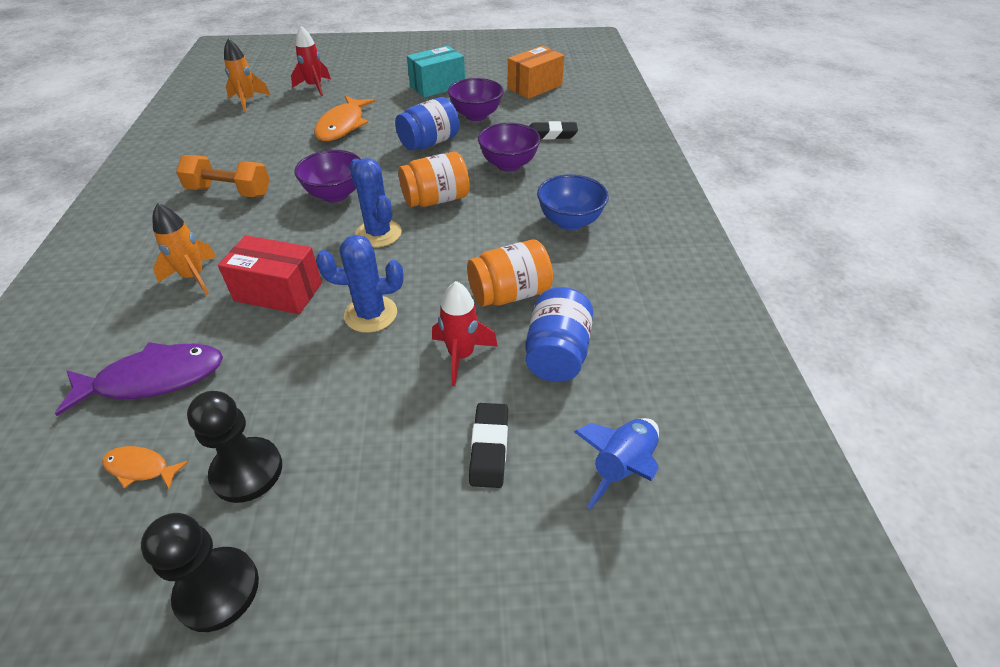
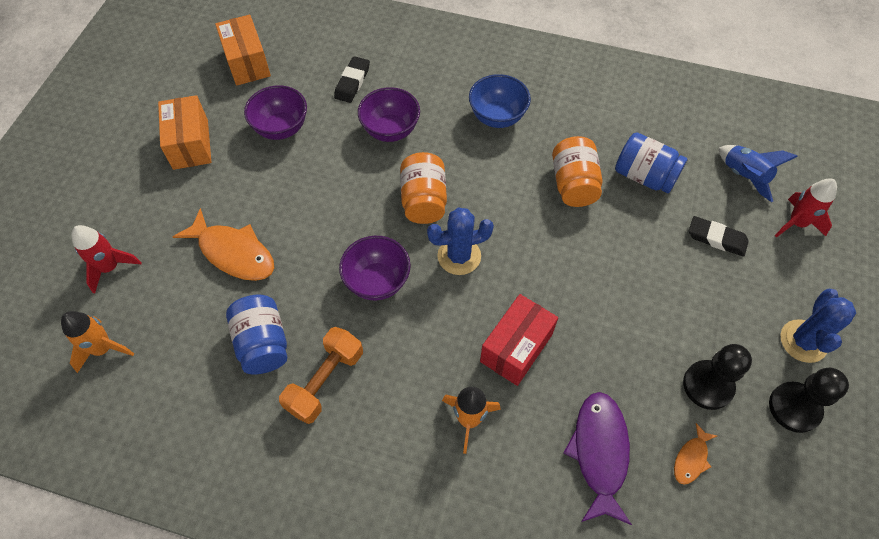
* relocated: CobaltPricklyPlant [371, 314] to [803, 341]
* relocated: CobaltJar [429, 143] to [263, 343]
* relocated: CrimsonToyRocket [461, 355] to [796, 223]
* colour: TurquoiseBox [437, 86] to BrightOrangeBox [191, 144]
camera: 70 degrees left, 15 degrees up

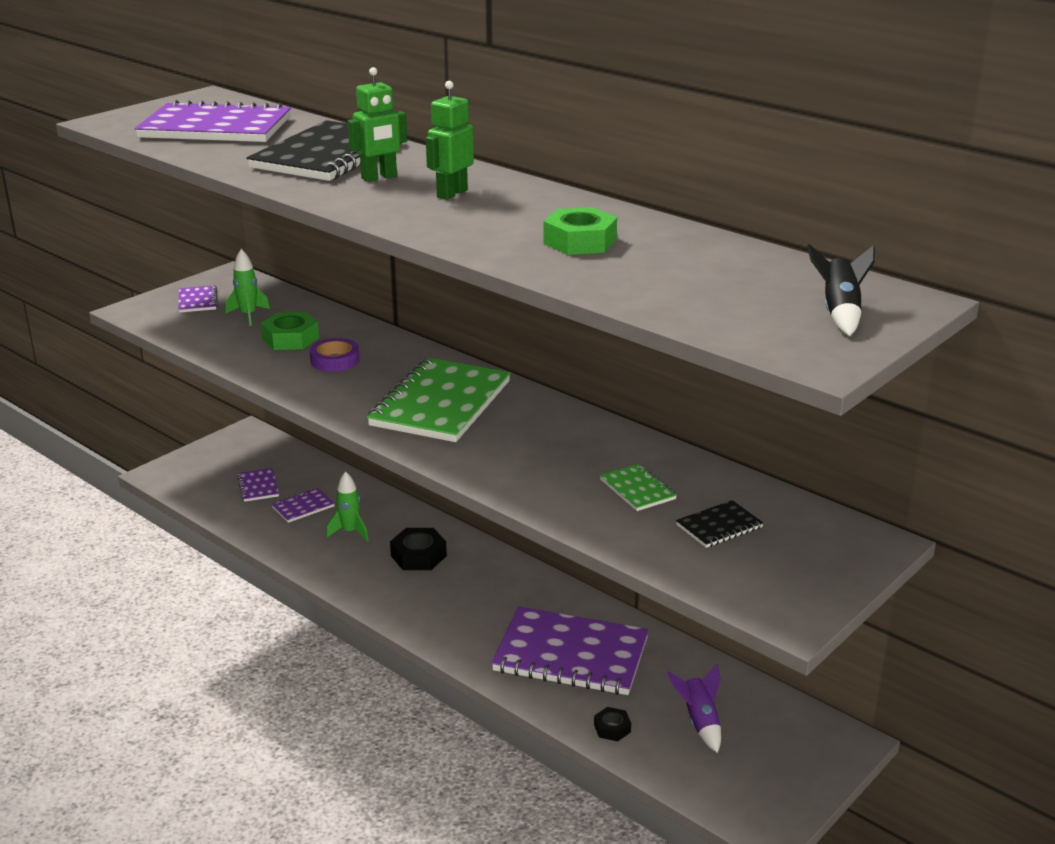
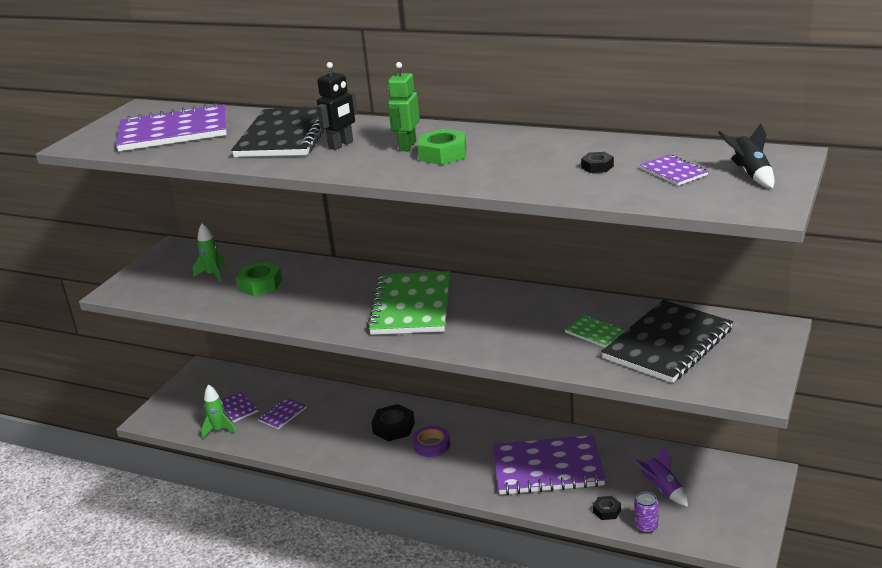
* appeared: BlackNut [597, 167]
* appeared: RoyalPurpleTin [646, 527]
* relocated: RoyalPurpleExerciseBook [197, 301] to [673, 172]
* relocated: RoyalPurpleStickyTape [335, 360] to [431, 445]
* relocated: GreenToyRocket [350, 532] to [219, 430]
* relocated: GreenNut [579, 241] to [443, 154]
* colour: GreenRobotFigure [379, 177] to BlackRobotFigure [341, 145]
* size: BlackExerciseBook [719, 526] = [667, 344] x2.25
camera: 15 degrees left, 0 degrees up

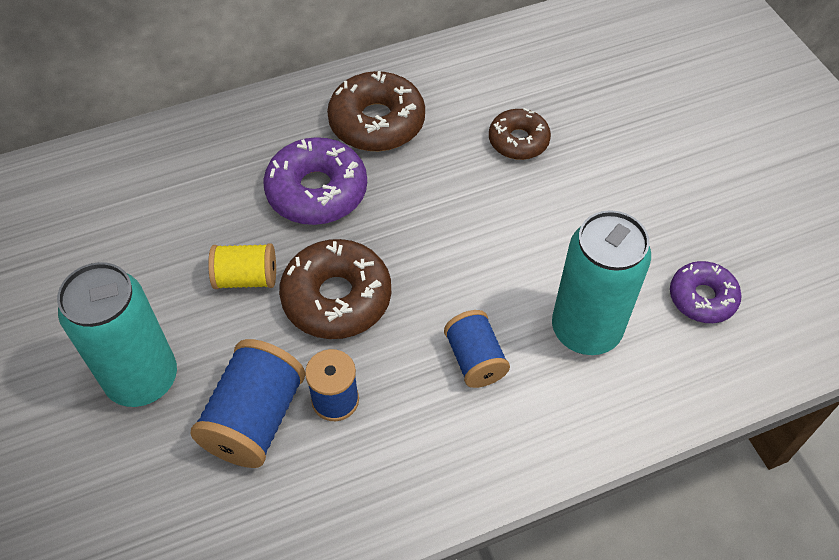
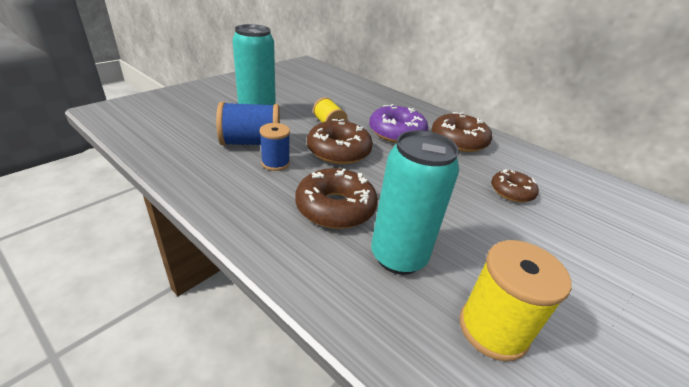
* exchanged: CobaltReelOfThread [475, 359] to DarkBrownGlazedDonut [335, 207]
* exchanged: RoyalPurpleGlazedDonut [702, 298] to YellowReelOfThread [493, 329]
camera: 60 degrees right, 20 degrees down

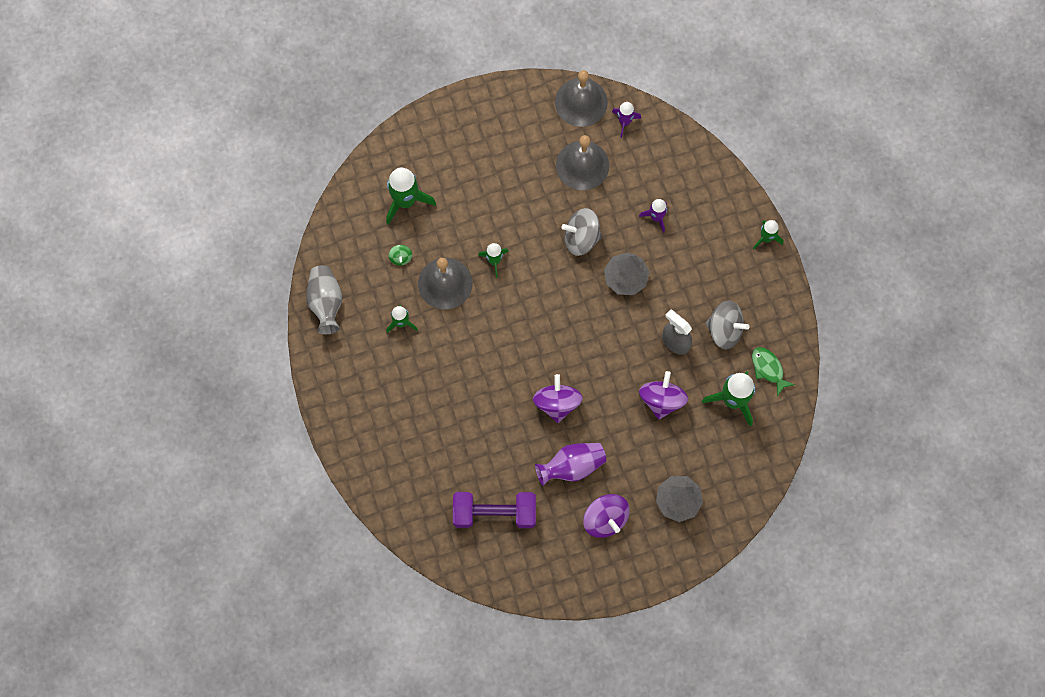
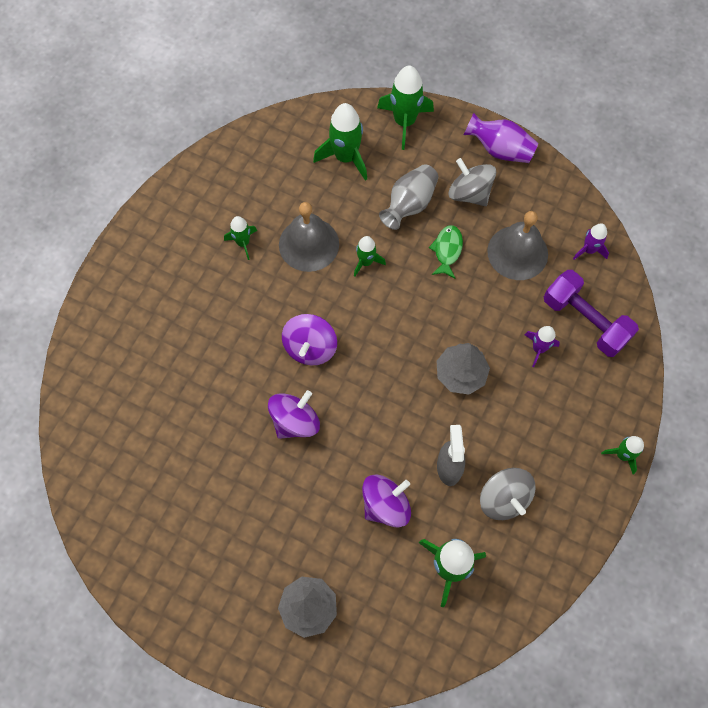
* missing: GreenSpinningTop [401, 258]
* missing: GreyBell [581, 102]
* appeared: GreenToyRocket [404, 122]
* relocated: GreyFlowerVase [326, 303] to [409, 204]
* relocated: RoyalPurpleHandWeight [494, 513] to [585, 321]
* relocated: RoyalPurpleFlowerVase [572, 466] to [500, 150]
* relocated: GreySpinningTop [581, 238] to [469, 193]
* relocated: RoyalPurpleSpinningTop [605, 519] to [310, 347]
* relocated: GreenFish [768, 369] to [447, 250]
camera: 45 degrees right, 5 degrees down

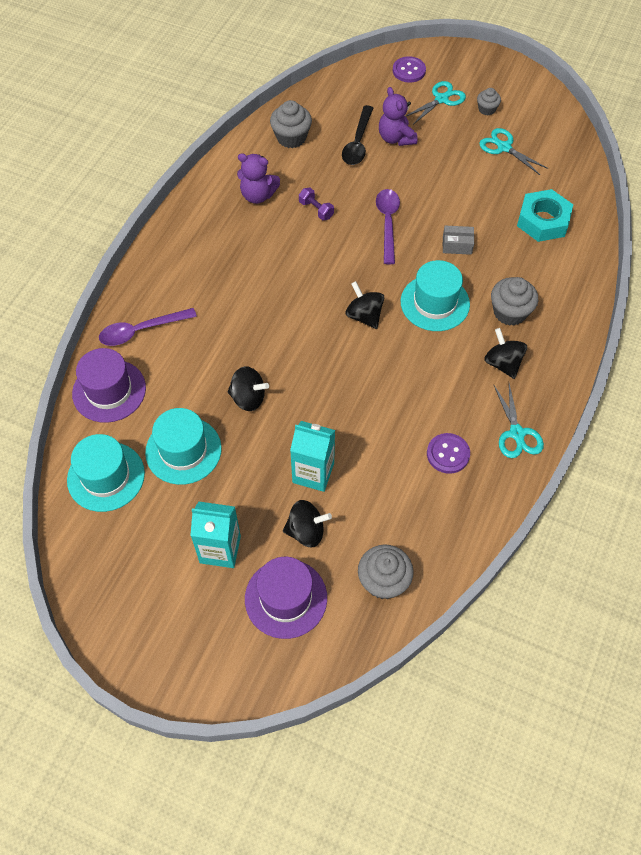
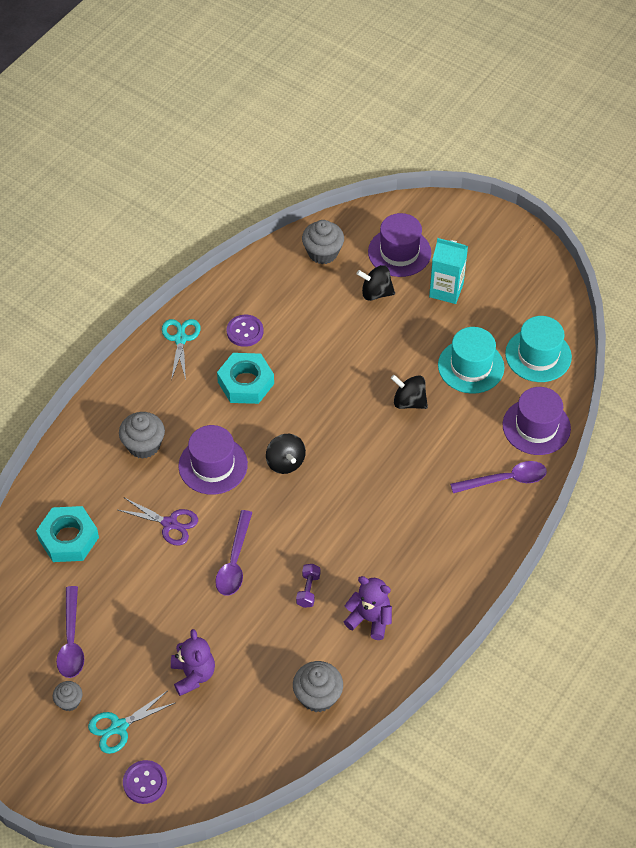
* missing: TurquoiseMilkCarton [313, 473]
* missing: BlackTeaspoon [358, 143]
* missing: BlackSpinningTop [502, 363]
* appeared: TurquoiseNut [246, 383]
* exchanged: GreyBox [457, 245] to RoyalPurpleShears [170, 524]
* exchanged: TurquoiseShears [504, 147] to RoyalPurpleTeaspoon [71, 640]
* colour: TurquoiseTallHat [435, 303] to RoyalPurpleTallHat [213, 465]
* spun: RoyalPurpleHandWeight [316, 210] = [308, 590] 45 degrees clockwise
camera: 170 degrees left, 5 degrees down

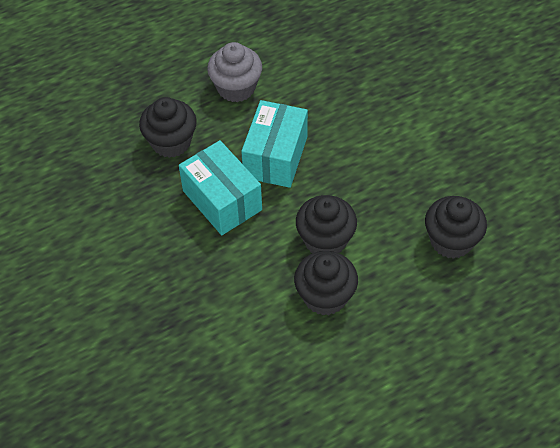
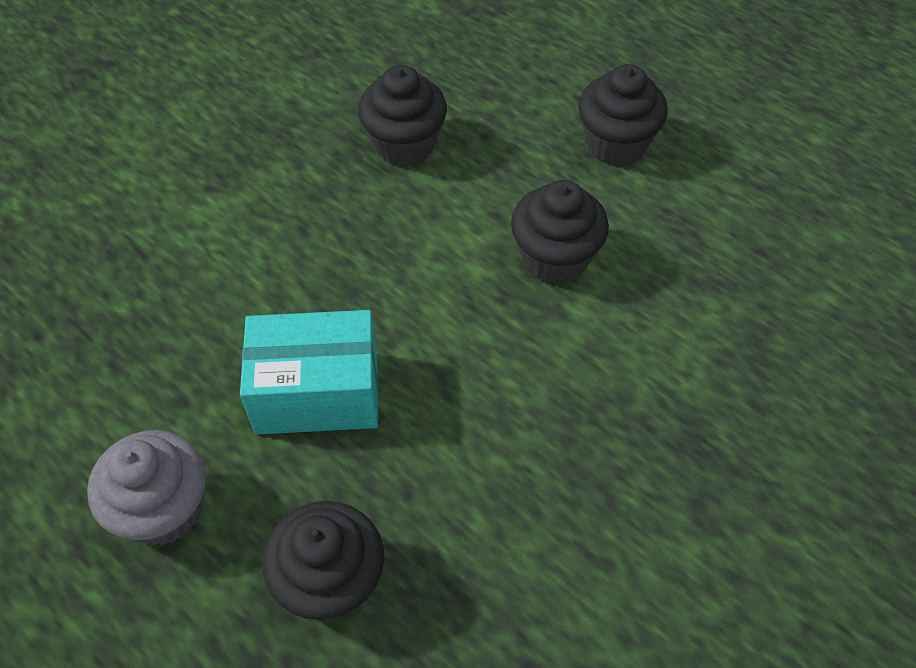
* missing: TurquoiseBox [222, 200]
* relocated: BlackCupcake [325, 240] to [615, 143]
camera: 110 degrees left, 0 degrees up

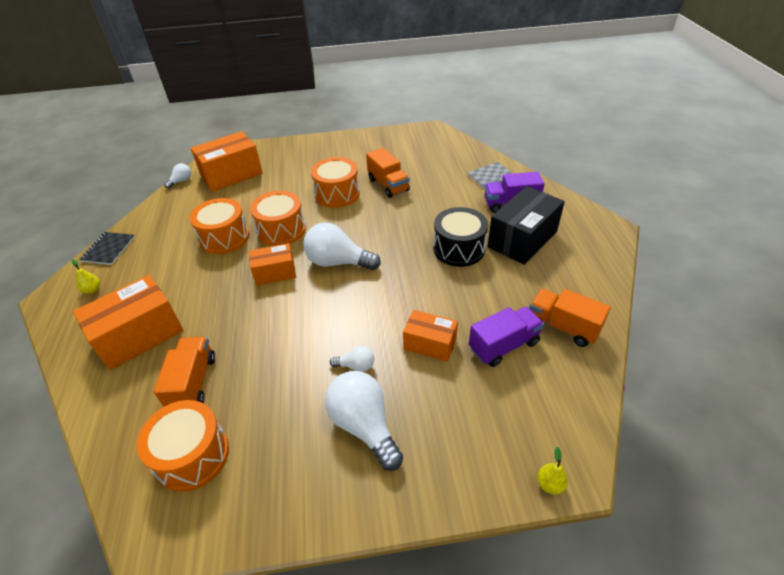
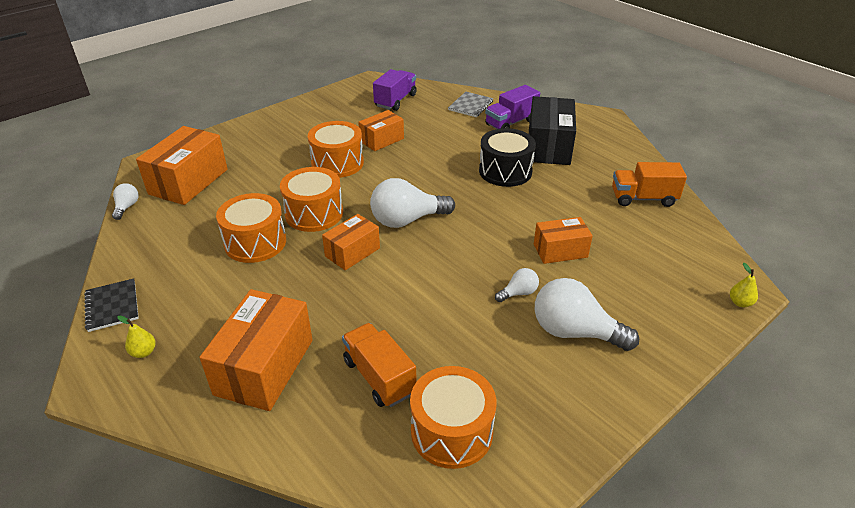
* relocated: RoyalPurpleLorry [504, 346] to [395, 101]
* exchanged: BrightOrangeLorry [388, 185] to BrightOrangeBox [382, 140]
camera: 35 degrees left, 5 degrees down

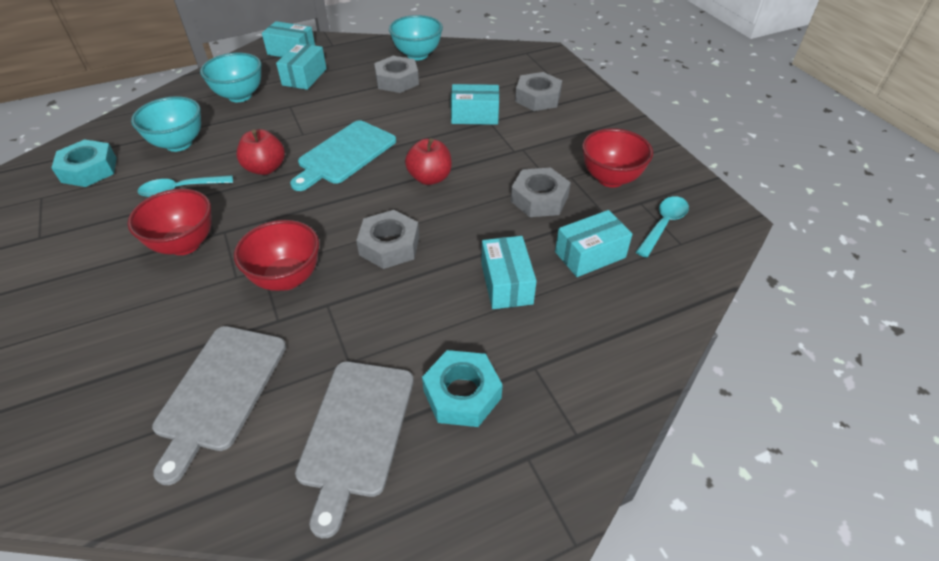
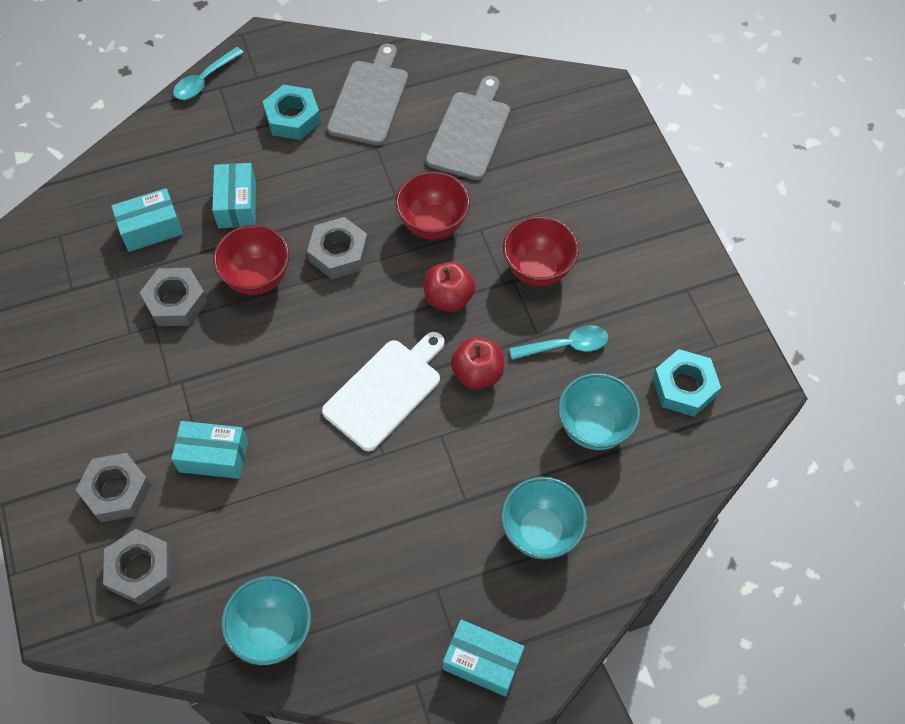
* missing: TurquoiseBox [304, 77]
* relocated: GreyNut [397, 80] to [141, 569]
* relocated: CrimsonToyApple [430, 178] to [448, 298]
* relocated: CrimsonBowl [610, 179] to [257, 278]
* relocated: TurquoiseTeaspoon [663, 225] to [204, 80]
* colour: TurquoiseChoppingBoard [344, 154] to SnowWhiteChoppingBoard [386, 391]
camera: 175 degrees left, 15 degrees up

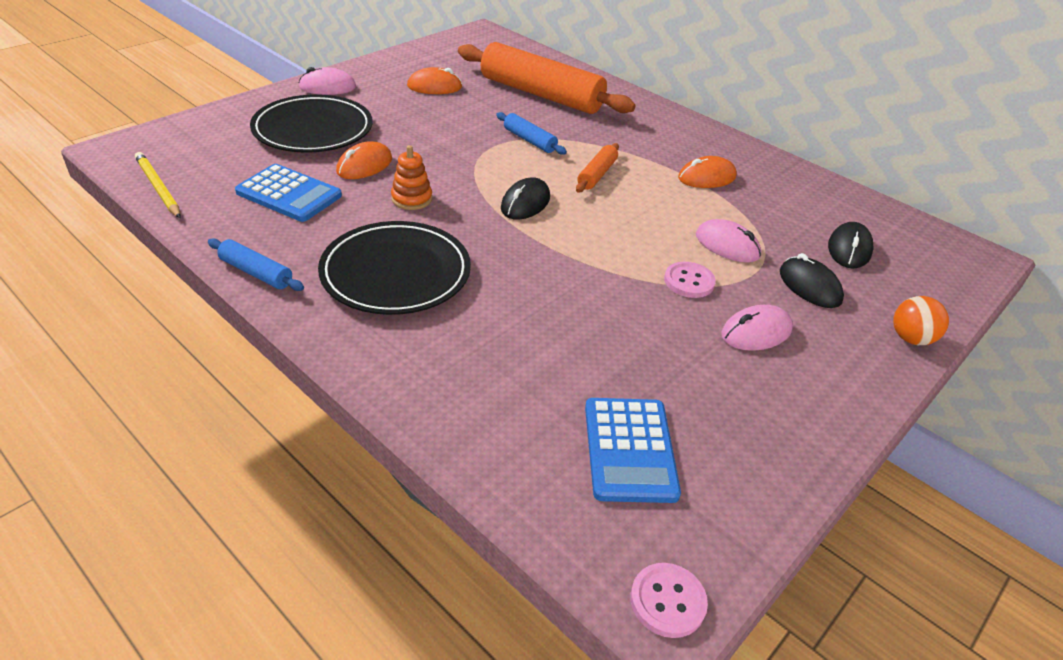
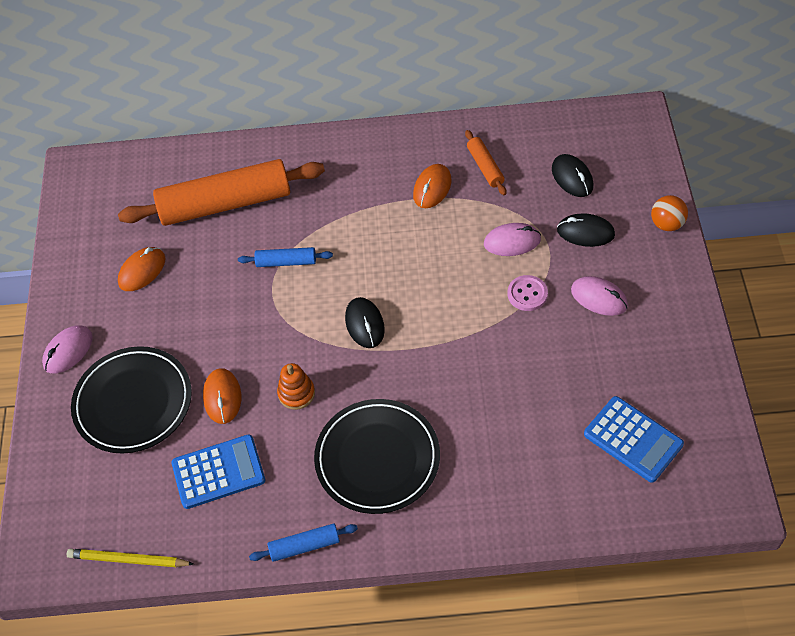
* missing: PinkShirtButton [667, 601]
* relocated: BrightOrangeDoughRoller [597, 175] to [485, 167]
* spun: PinkMouse [756, 332] = [599, 298] 75 degrees counterclockwise
camera: 40 degrees left, 15 degrees up

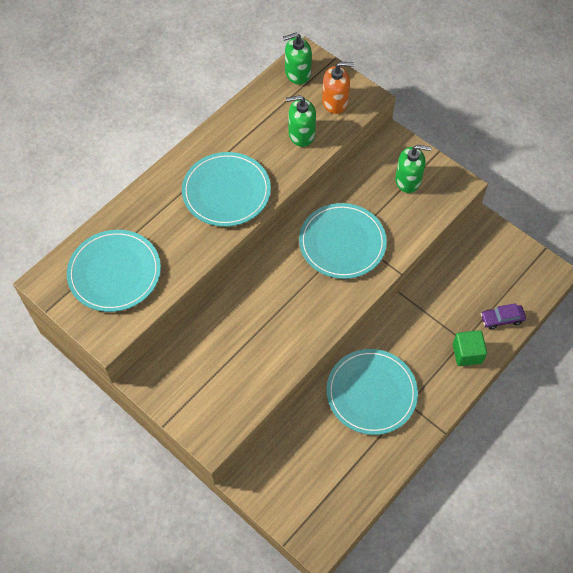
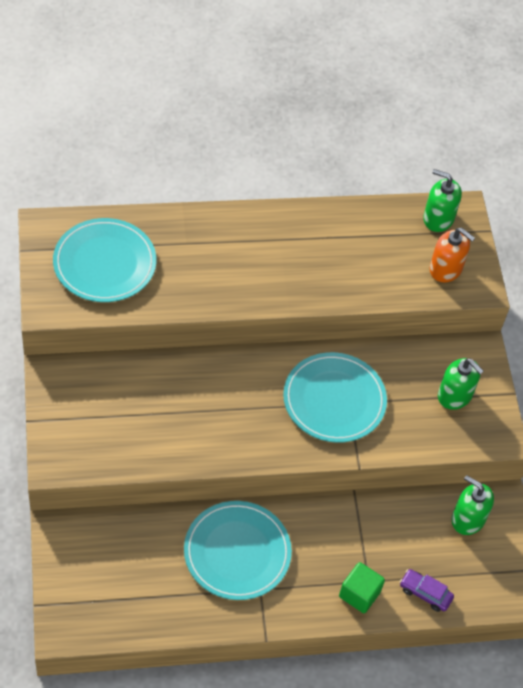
* missing: TurquoiseDinnerPlate [226, 191]
* relocated: GreenSoapDispenser [301, 134] to [468, 519]
camera: 35 degrees right, 5 degrees down

